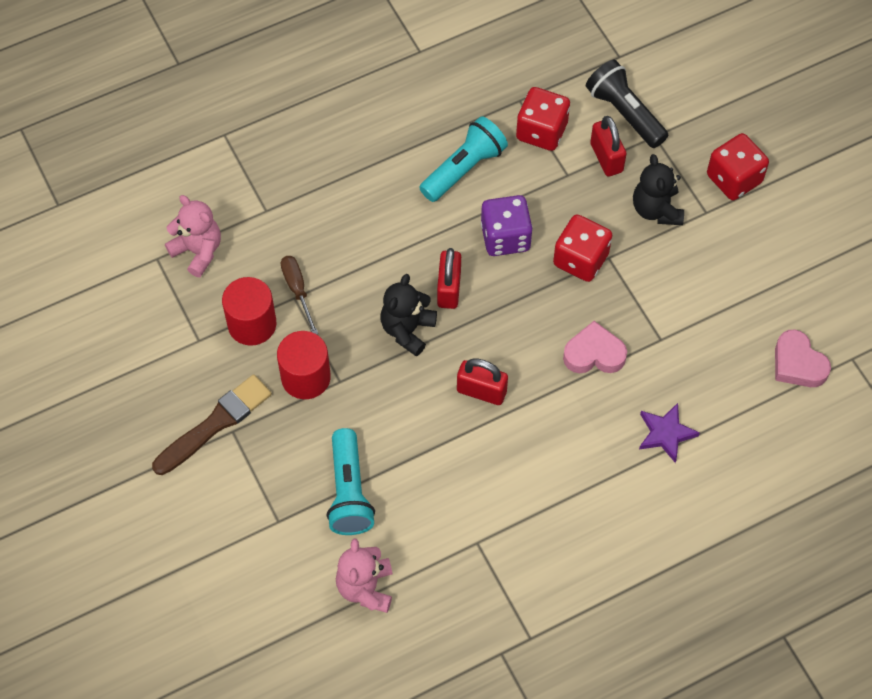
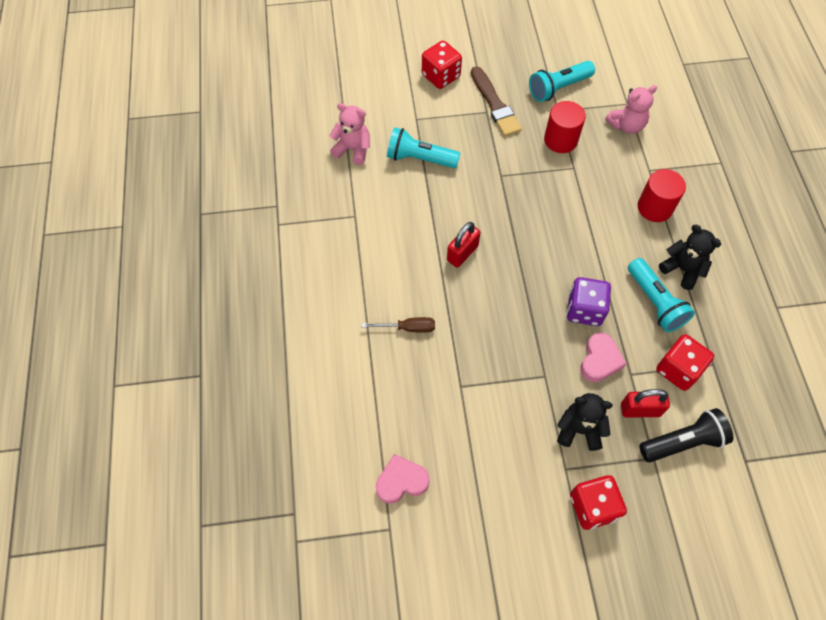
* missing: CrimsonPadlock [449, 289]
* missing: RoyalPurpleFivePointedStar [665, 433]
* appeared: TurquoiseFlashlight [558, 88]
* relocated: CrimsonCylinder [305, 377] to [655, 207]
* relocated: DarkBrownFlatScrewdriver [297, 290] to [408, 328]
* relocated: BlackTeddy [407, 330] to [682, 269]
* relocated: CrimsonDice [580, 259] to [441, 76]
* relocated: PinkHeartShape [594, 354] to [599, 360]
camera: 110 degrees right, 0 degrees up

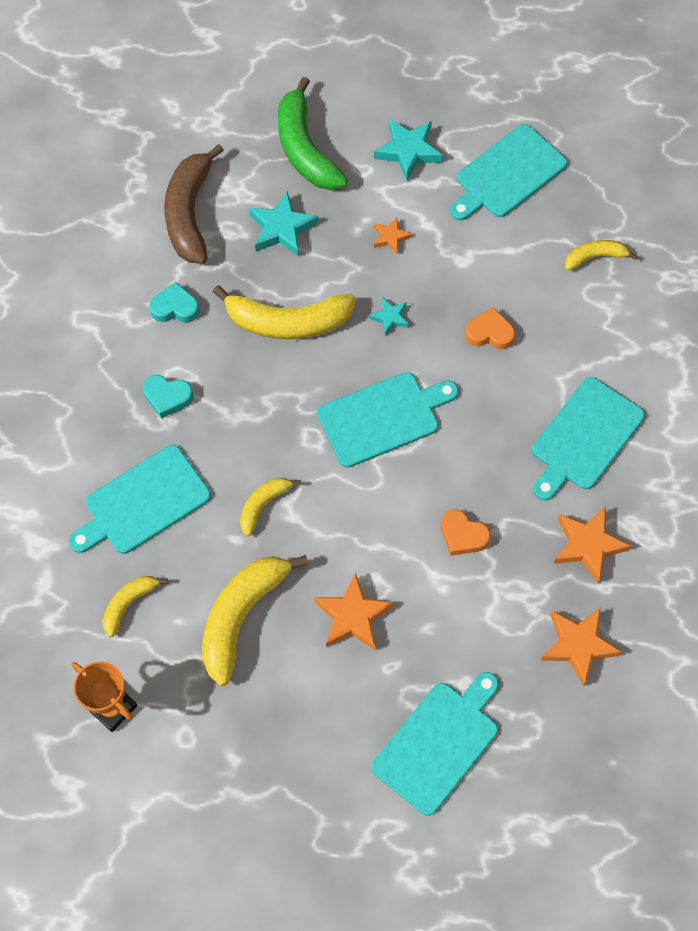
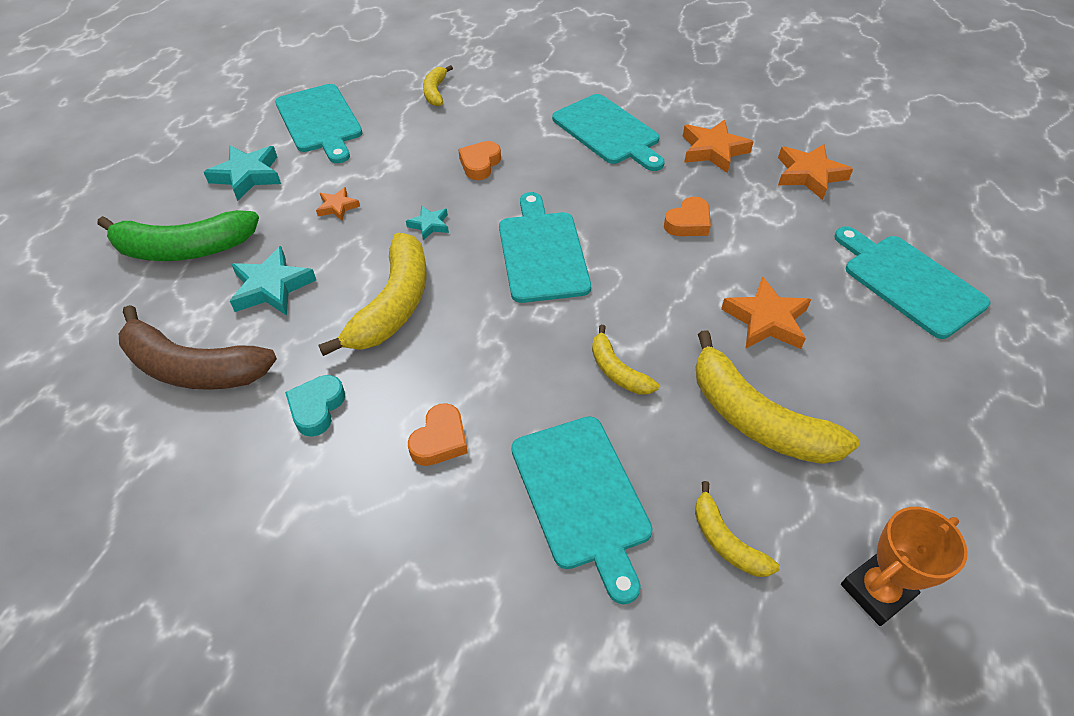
* colour: TurquoiseHeartShape [167, 397] to BrightOrangeHeartShape [440, 440]
camera: 75 degrees left, 15 degrees down

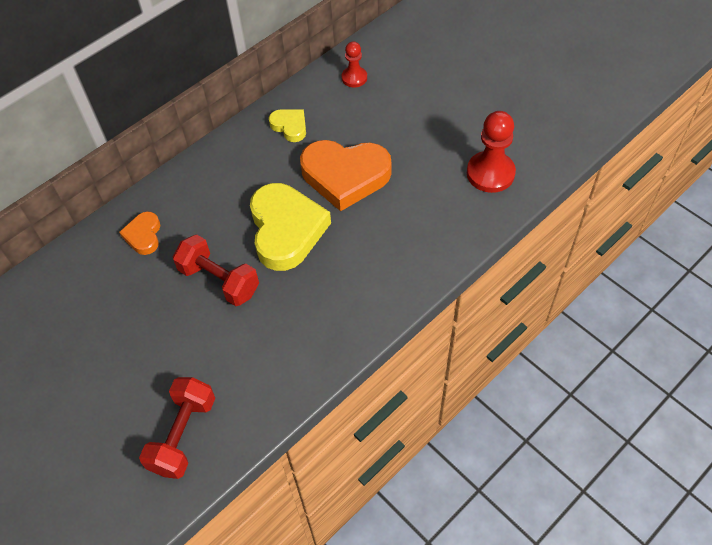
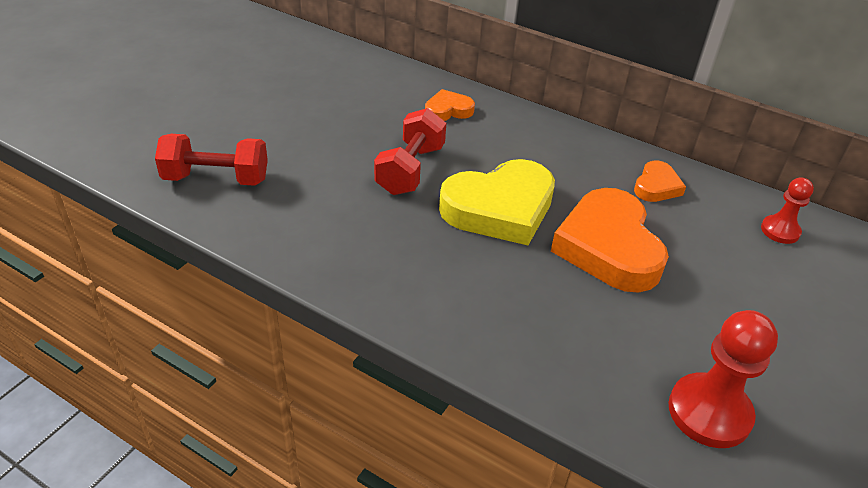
* colour: YellowHeartShape [290, 126] to BrightOrangeHeartShape [656, 186]
camera: 70 degrees right, 15 degrees down

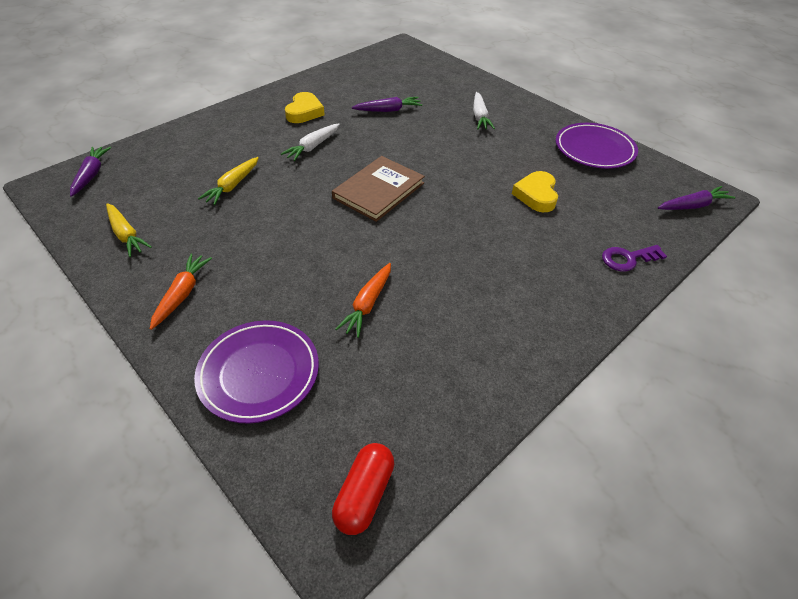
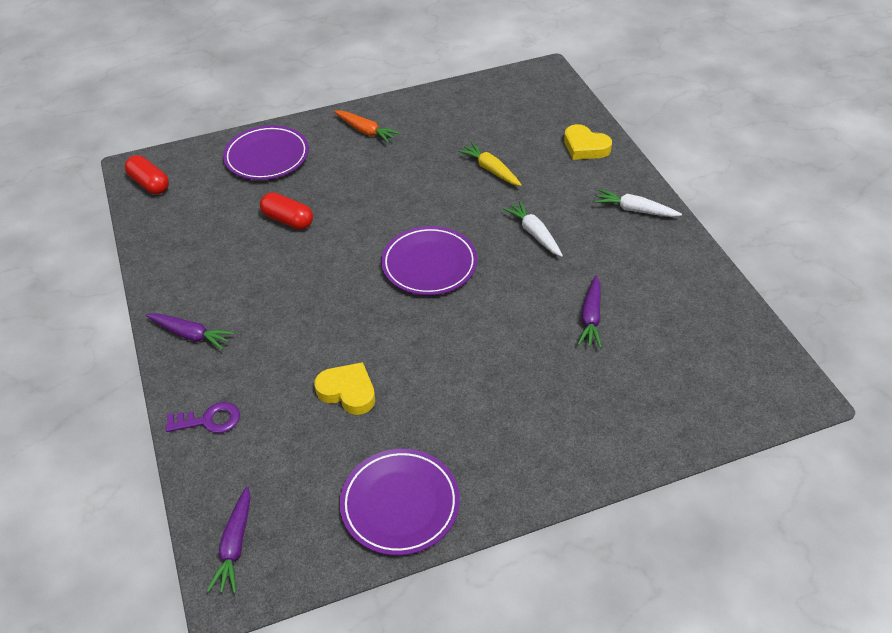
* missing: YellowCarrot [126, 235]
* relocated: RoyalPurpleCarrot [91, 175] to [191, 335]
* relocated: YellowHeartShape [304, 112] to [585, 147]
* relocated: SnowWhiteCarrot [480, 117] to [635, 210]
* exchanged: DarkBrownHardback [379, 190] to RoyalPurpleDinnerPlate [429, 264]
* exchanged: BrightOrangeCarrot [367, 304] to CrimsonPillShape [288, 220]
* spun: RoyalPurpleLatchkey [627, 259] = [209, 420] 75 degrees clockwise
camera: 115 degrees right, 0 degrees up

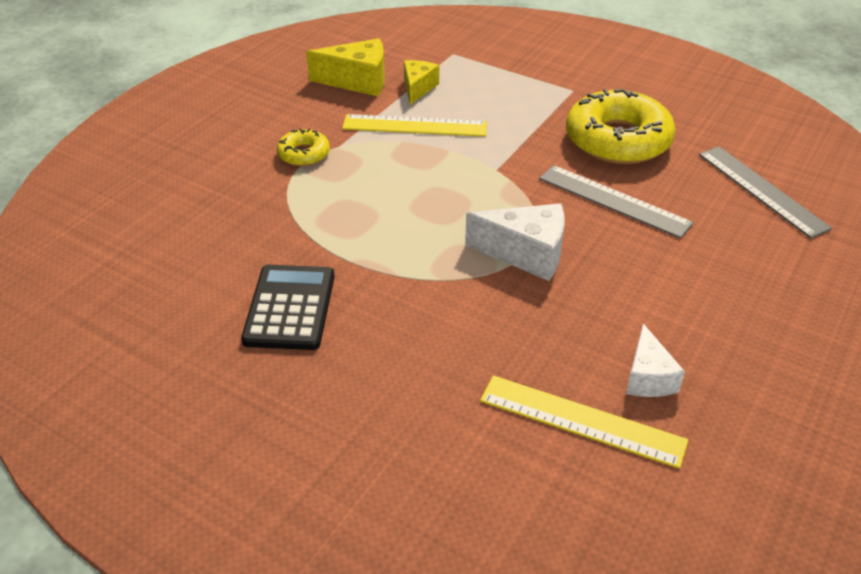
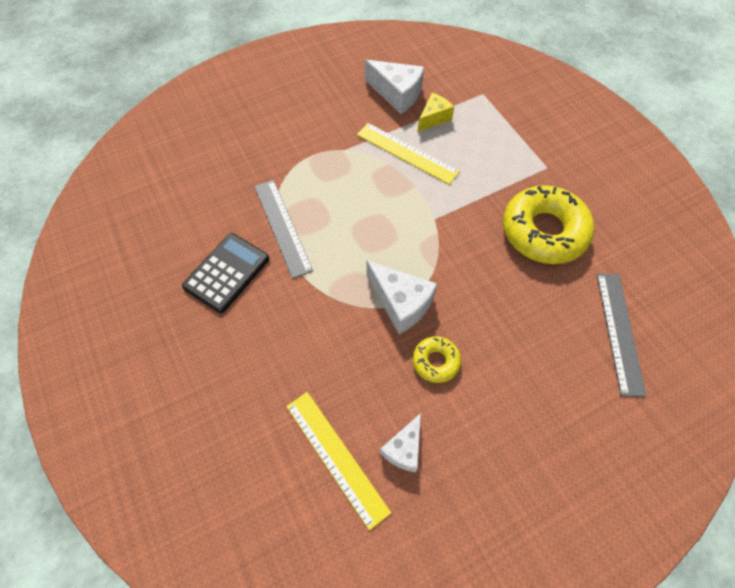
* relocated: YellowGlazedDonut [304, 154] to [436, 361]
* relocated: GreyRuler [613, 201] to [282, 227]
* colour: YellowCheese [358, 81] to SnowWhiteCheese [397, 94]
camera: 30 degrees right, 20 degrees up

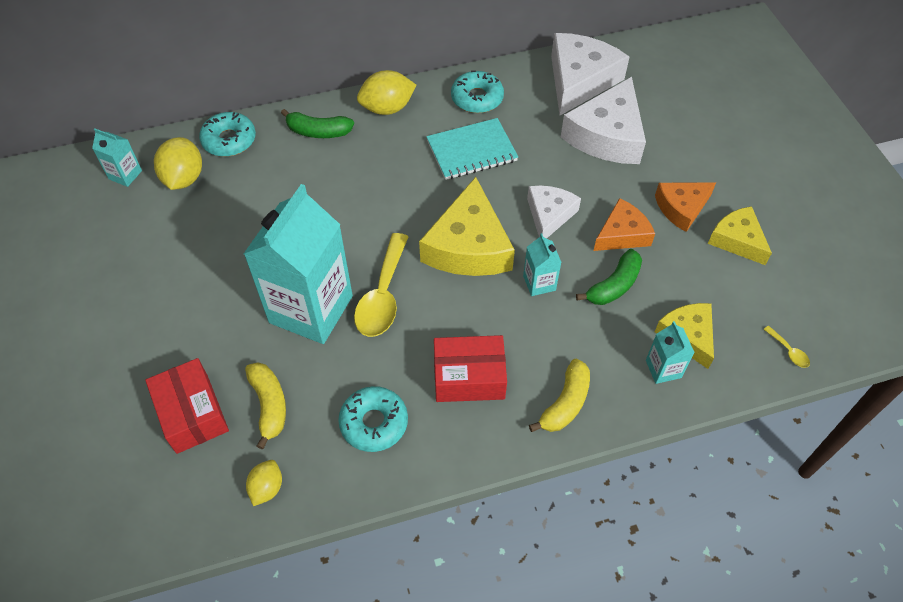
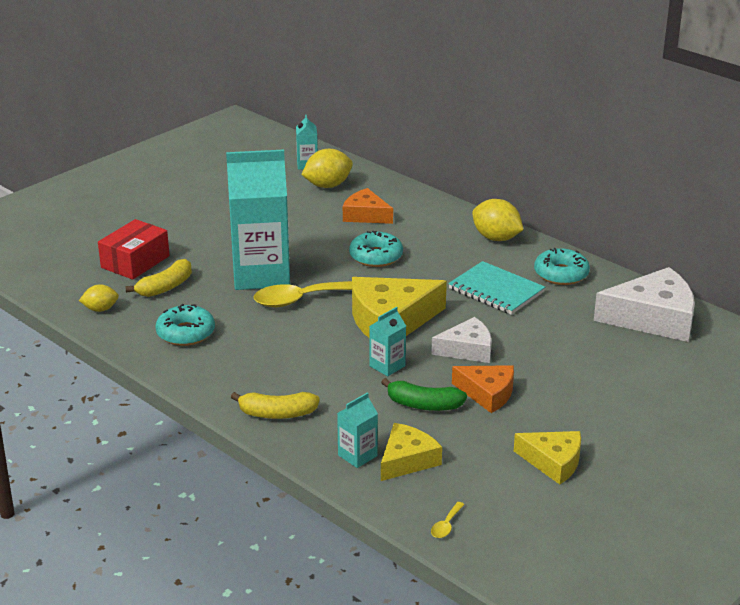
* missing: GreenBananaFruit [318, 132]
* missing: CrimsonBox [469, 377]
* missing: SnowWhiteCheese [607, 135]
* relocated: TurquoiseGlazedDonut [229, 140] to [376, 256]
* relocated: BrightOrangeCheese [681, 208] to [365, 215]
* spun: YellowCheese [737, 240] = [553, 462] 90 degrees clockwise
camera: 60 degrees right, 25 degrees down

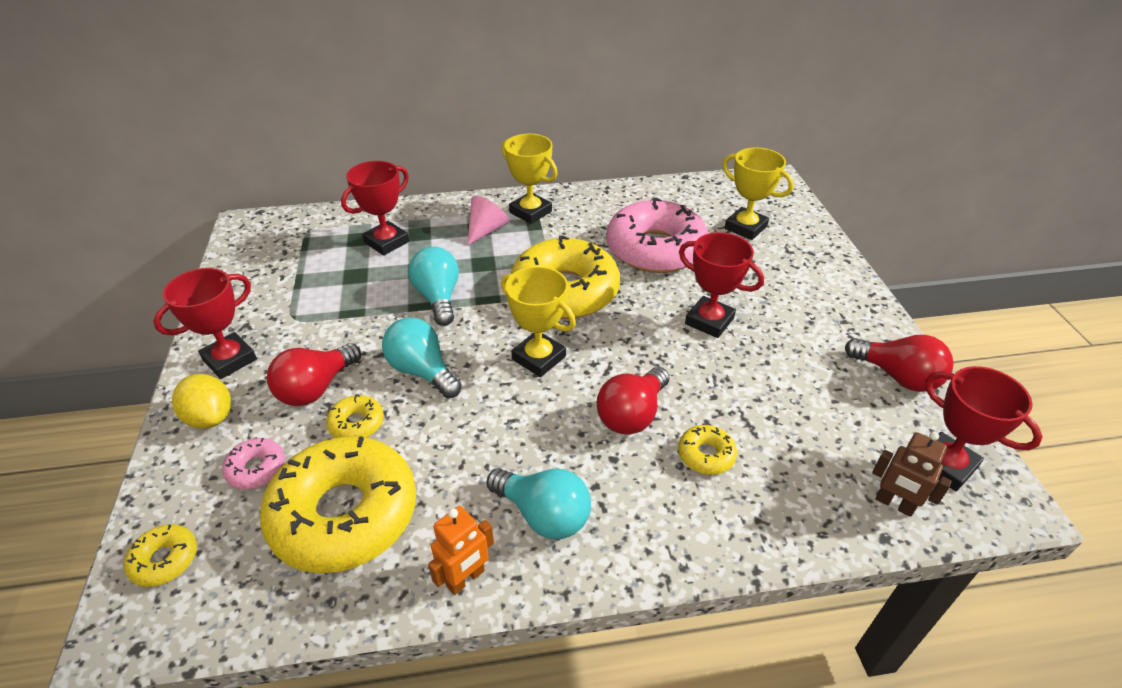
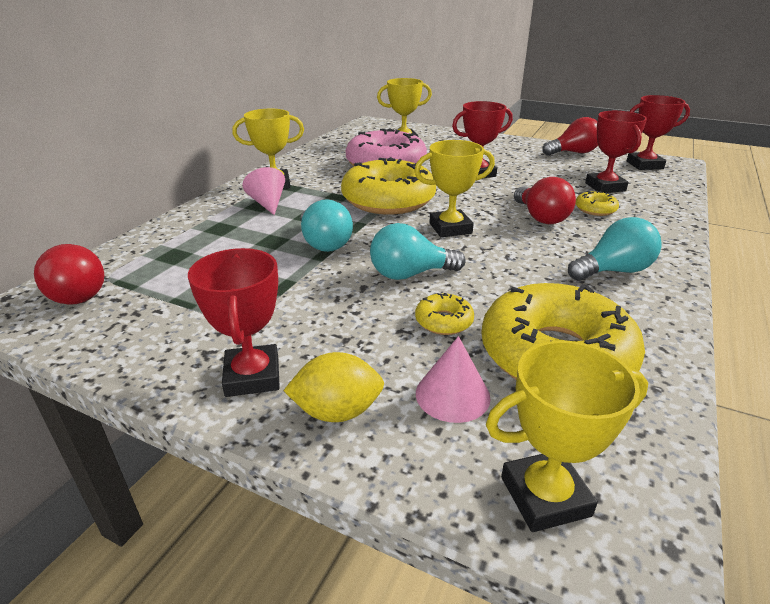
* missing: BrightOrangeRobotFigure [465, 578]
* missing: DarkBrownRobotFigure [894, 504]
* relocated: CrimsonLightbulb [316, 388] to [81, 292]
* relocated: CrimsonAwardCup [386, 242] to [605, 187]
* exchanged: YellowGlazedDonut [165, 560] to YellowAwardCup [545, 496]
* exchanged: PinkGlazedDonut [256, 469] to PinkSolidCone [452, 395]
* spun: TurquoiseLightbulb [438, 297] = [324, 243] 135 degrees counterclockwise
camera: 55 degrees left, 10 degrees down

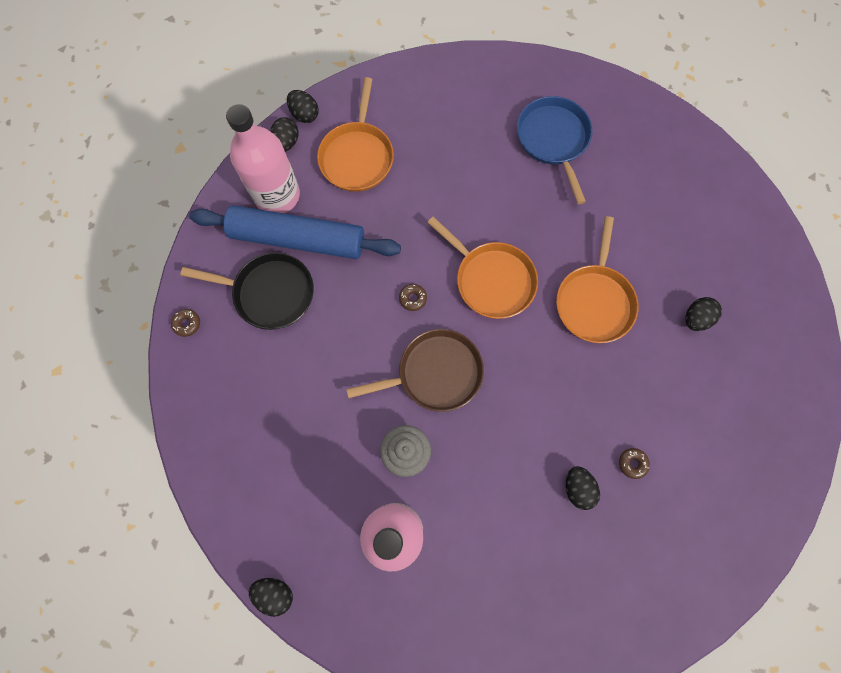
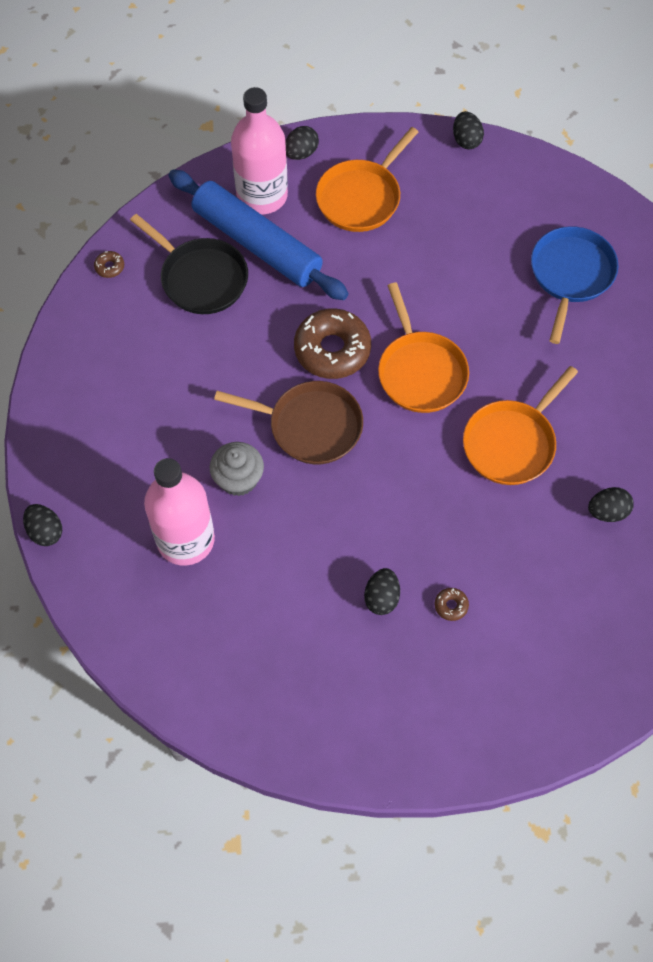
* relocated: BlackEgg [305, 114] to [466, 140]
* size: DarkBrownGlazedDonut [413, 298] = [332, 350] x2.47
camera: 30 degrees right, 10 degrees down

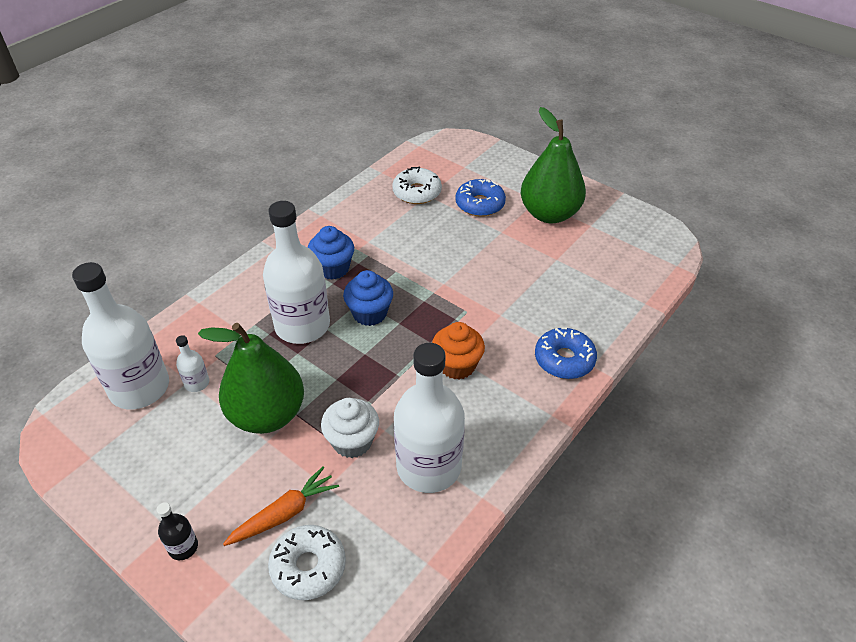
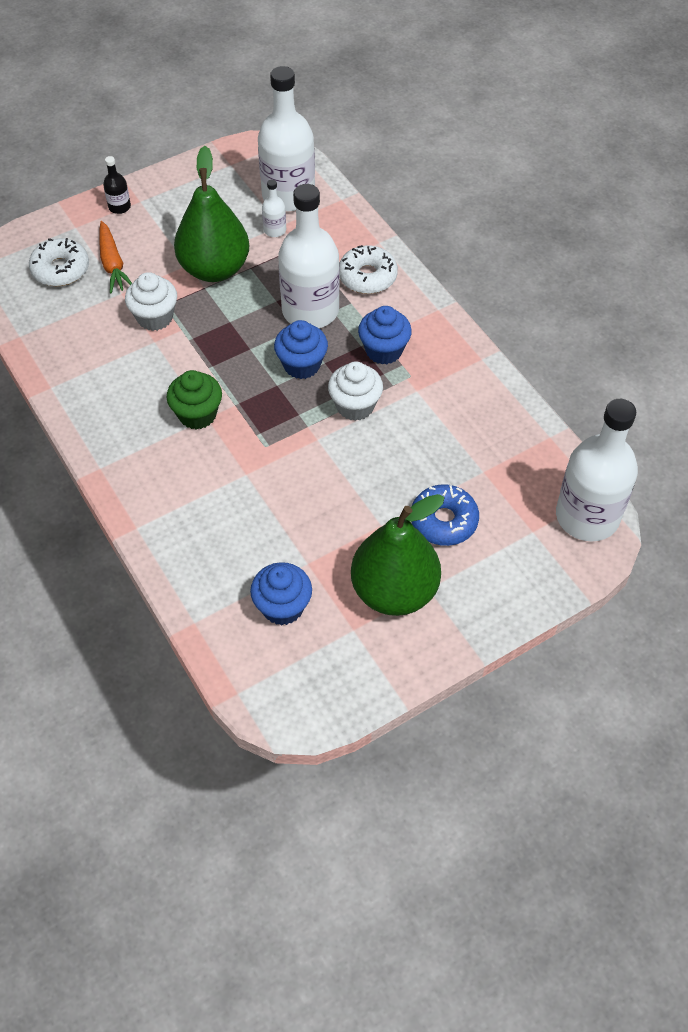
* missing: CobaltGlazedDonut [564, 359]
* appeared: CobaltCupcake [282, 607]
* appeared: SnowWhiteCupcake [355, 406]
* relocated: SnowWhiteGlazedDonut [417, 192] to [367, 276]
* relocated: SnowWhiteDrinkBottle [428, 466] to [587, 516]
* colour: BrightOrangeCupcake [457, 365] to GreenCupcake [197, 414]
camera: 110 degrees right, 10 degrees up

